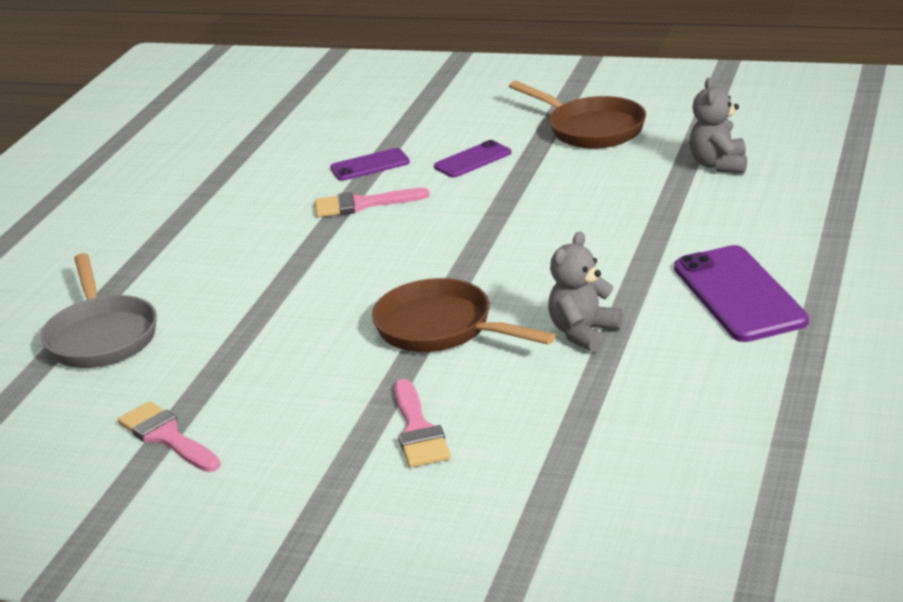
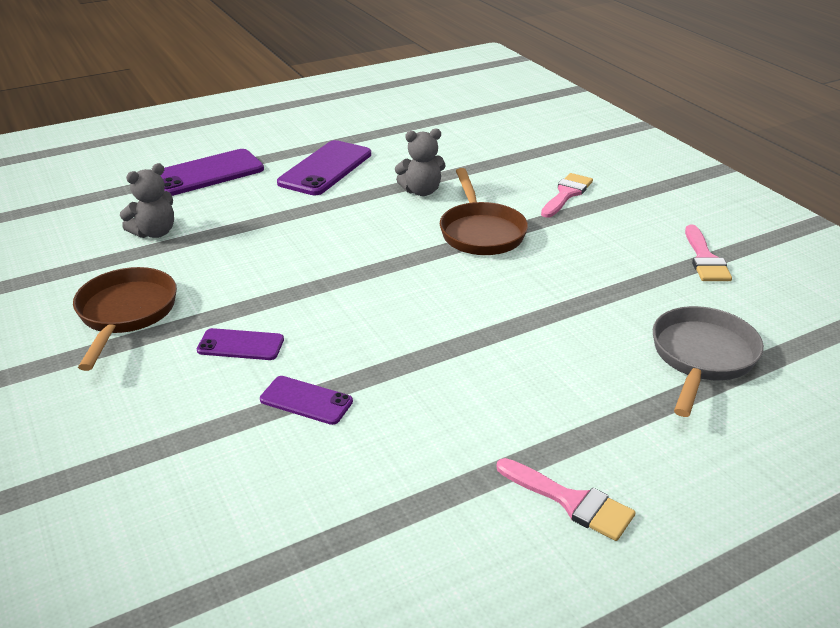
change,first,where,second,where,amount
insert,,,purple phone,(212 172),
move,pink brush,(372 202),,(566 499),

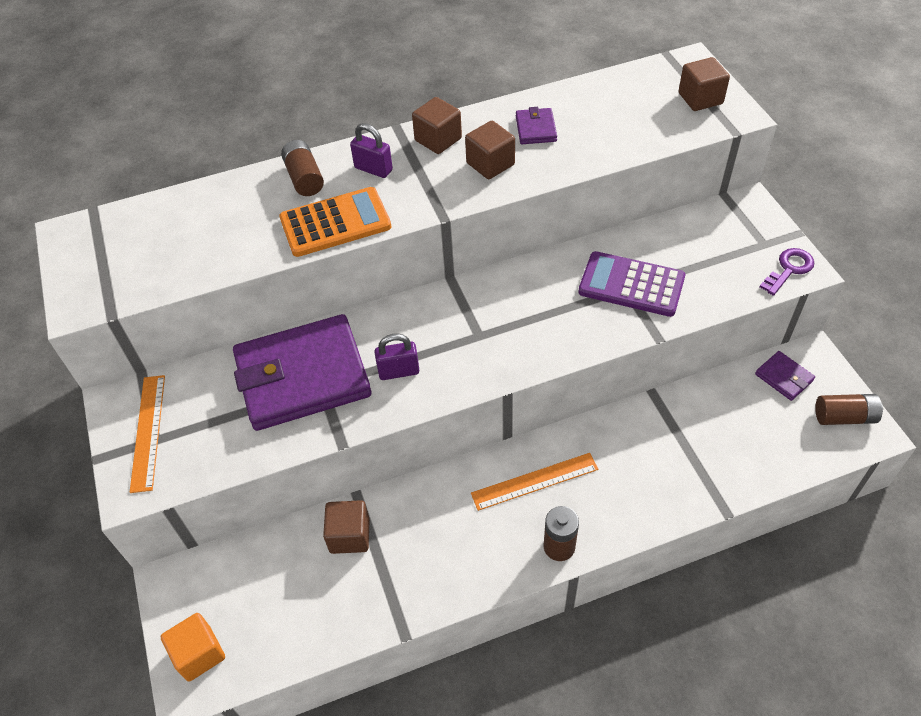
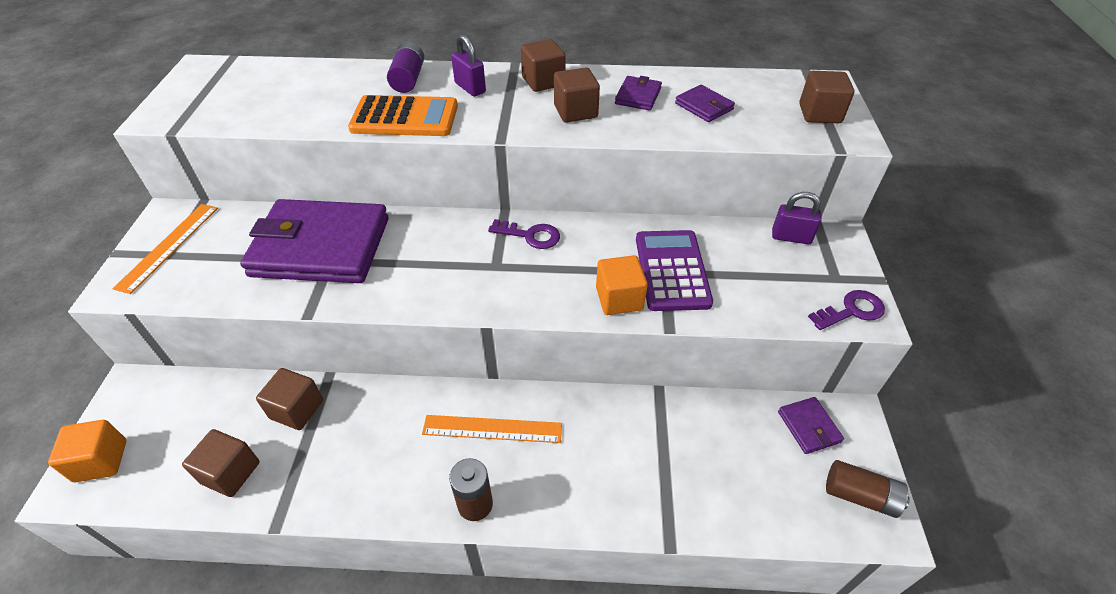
change,first,where,second,where,amount
insert,,,brown cube,(220 463),
insert,,,purple key,(524 234),
insert,,,orange cube,(622 285),
insert,,,purple wallet,(705 103),
move,purple padlock,(396 357),,(797 218),
recolor,brown battery,(302 168),purple battery,(405 67),
rotate,purple calculator,(631 284),,(674 270),45 degrees clockwise

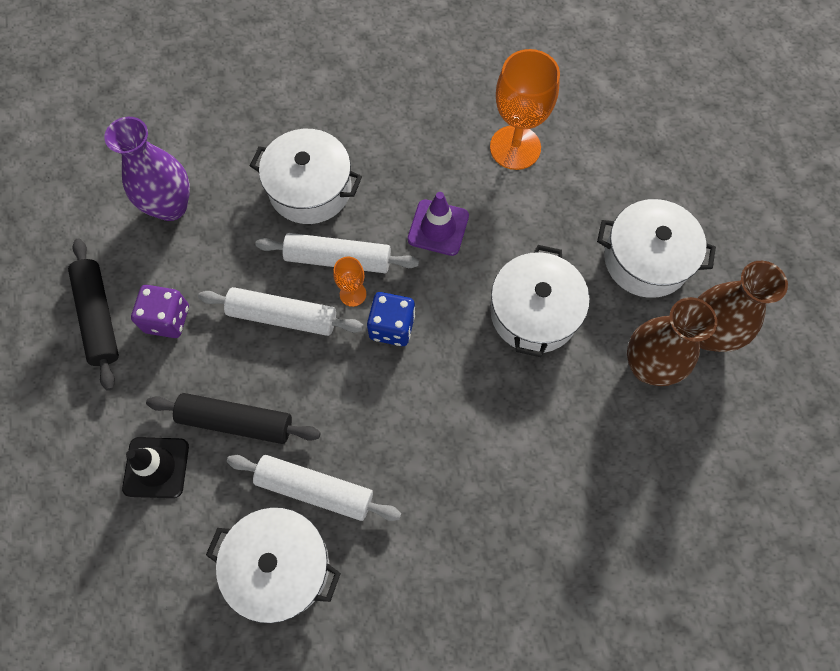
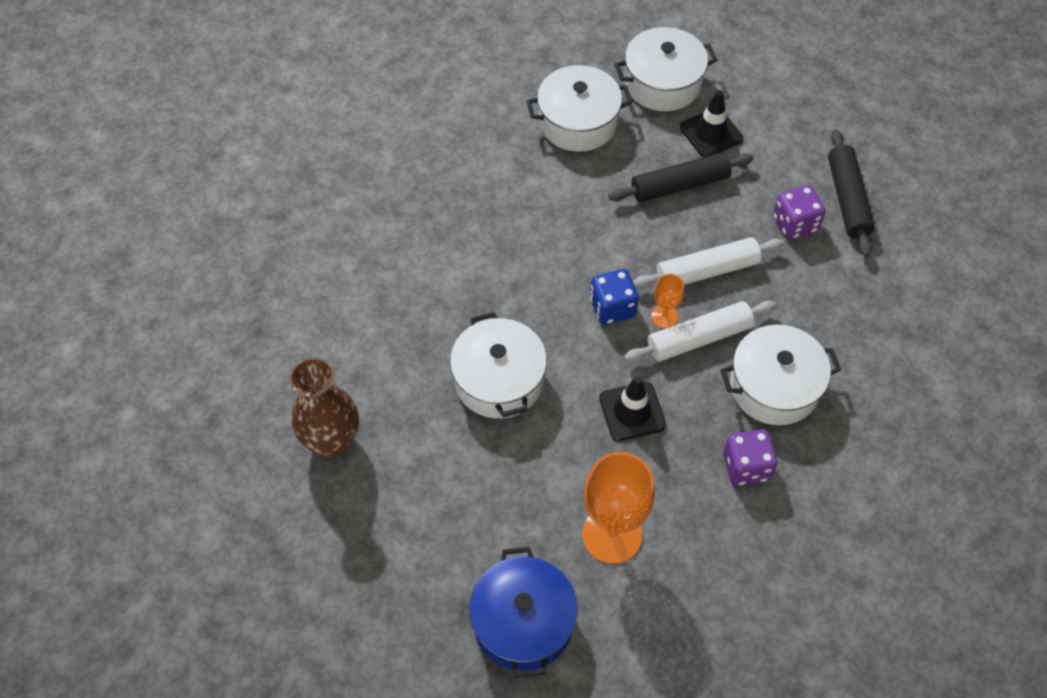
change,first,where,second,where,amount
delete,purple vase,(147 169),,,
delete,white rolling pin,(314 488),,,
delete,brown vase,(672 341),,,
insert,,,blue pot,(523 612),
insert,,,purple dice,(750 457),
move,white pot,(656 248),,(665 69),
recolor,purple traffic cone,(438 224),black traffic cone,(632 408),
rotate,black rolling pin,(93 315),,(851 193),45 degrees clockwise

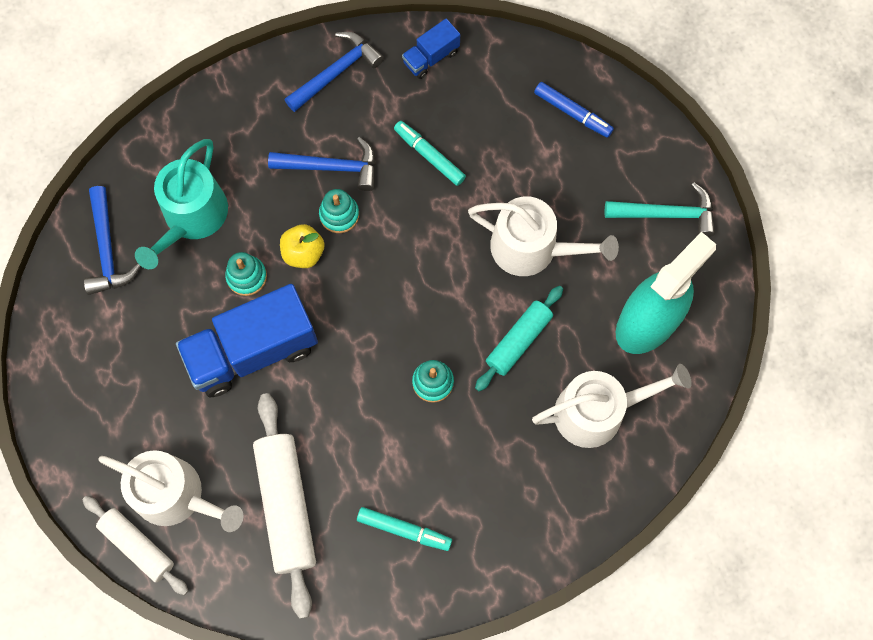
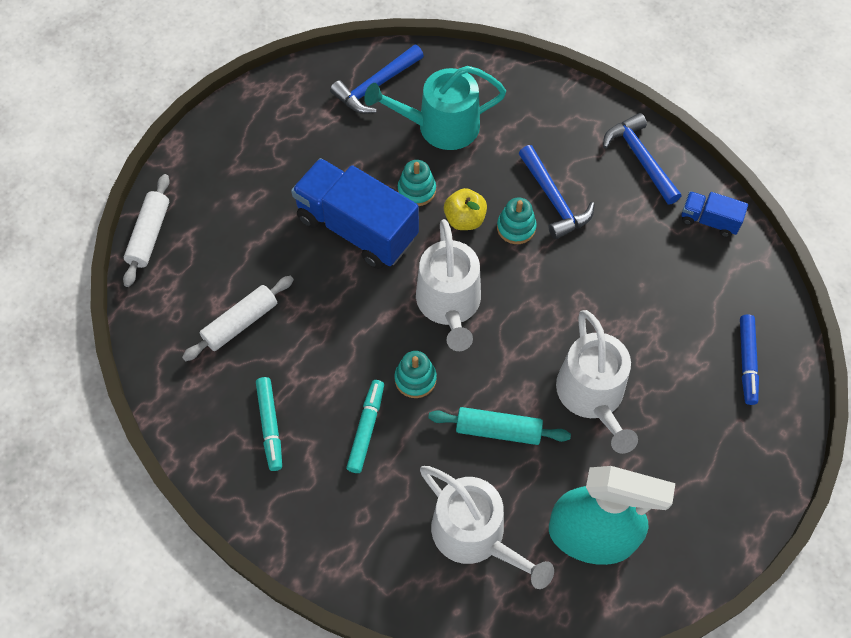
change,first,where,second,where,amount
delete,turquoise hammer,(660 210),,,
move,white watering can,(171 491),,(448 285),
move,turquoise marker,(430 153),,(365 426),
rotate,blue hammer,(334 72),,(642 158),135 degrees counterclockwise
resize,white rolling pin,(284 506),,(238 318),x0.63

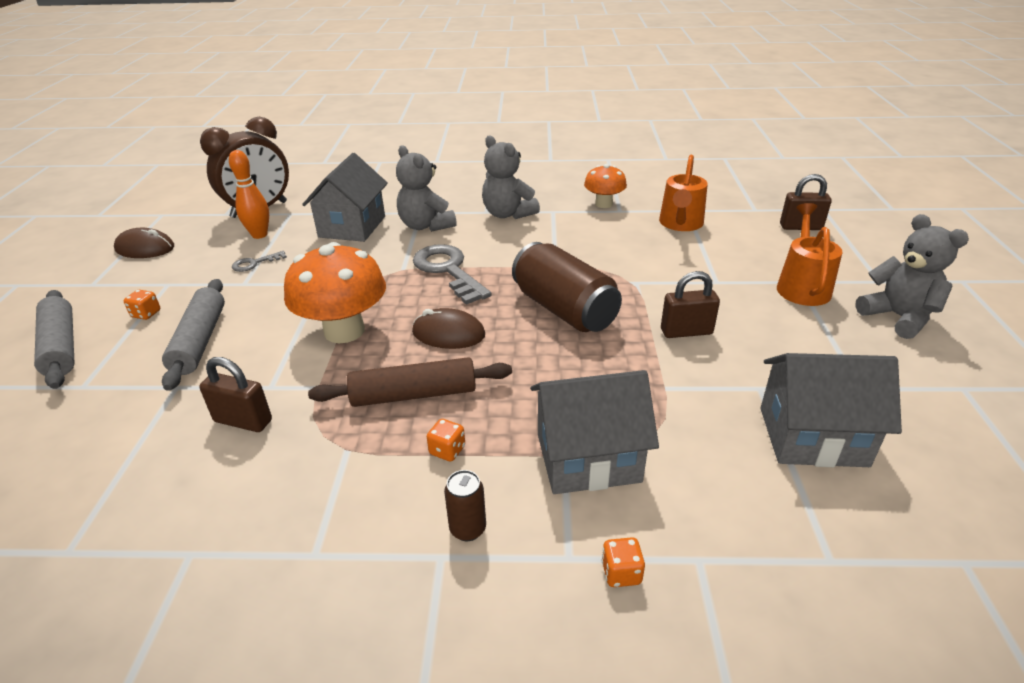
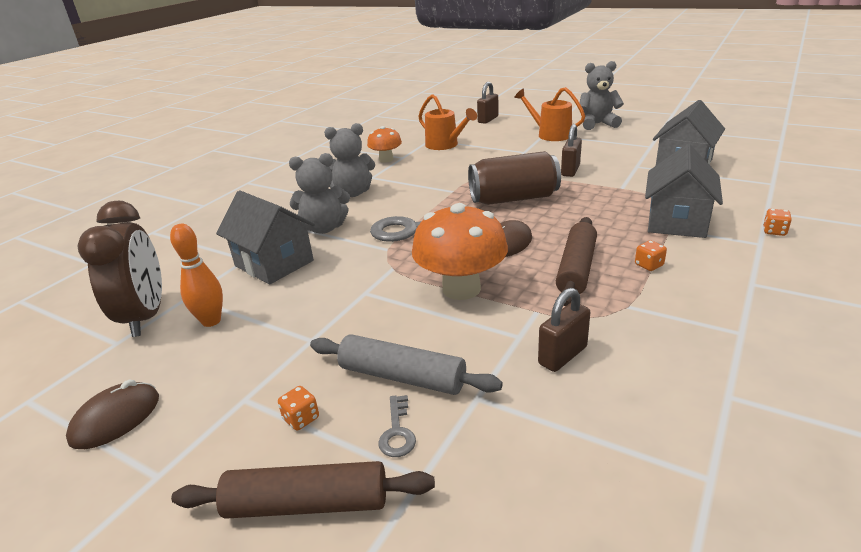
change,first,where,second,where,amount
delete,brown can,(465 505),,,
move,grey key,(259 261),,(397 426),
recolor,grey rolling pin,(54 339),brown rolling pin,(303 490),

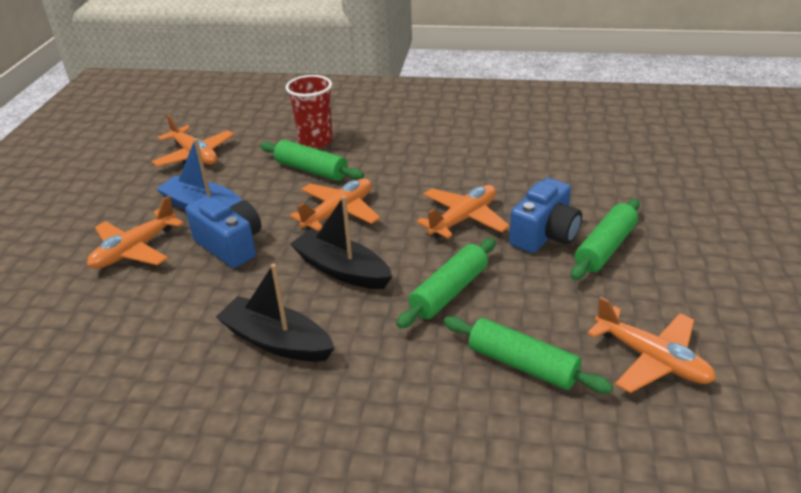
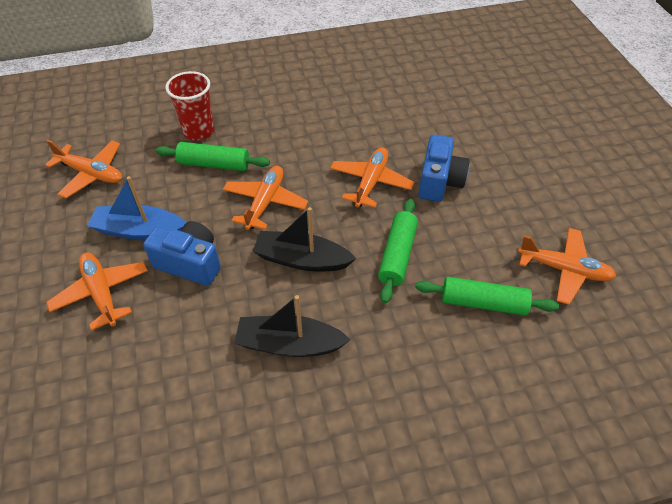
change,first,where,second,where,amount
delete,green rolling pin,(605 239),,,
rotate,orange plane,(135 232),,(97 291),135 degrees clockwise

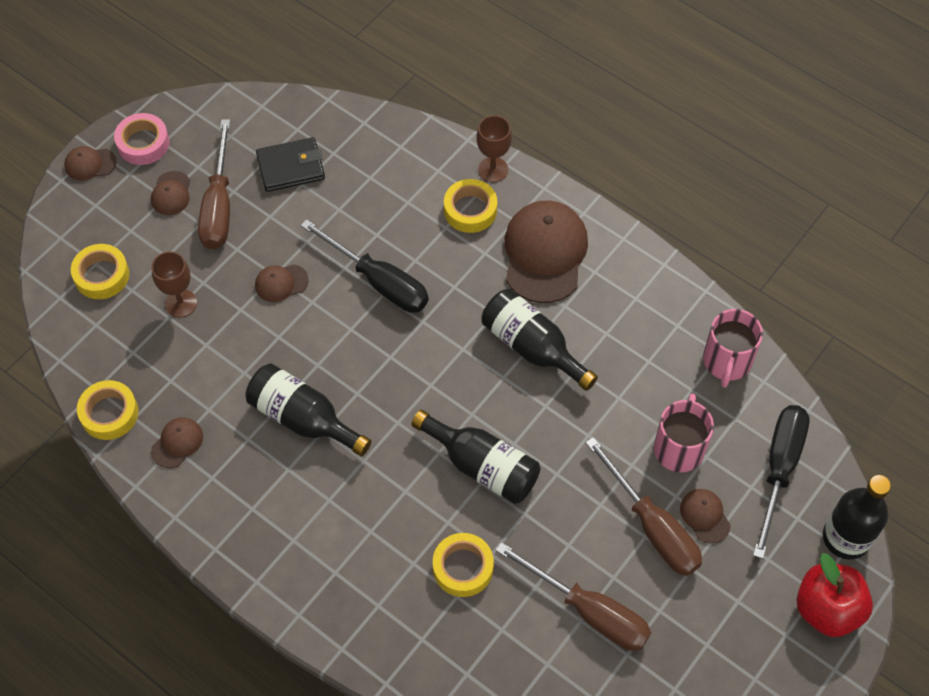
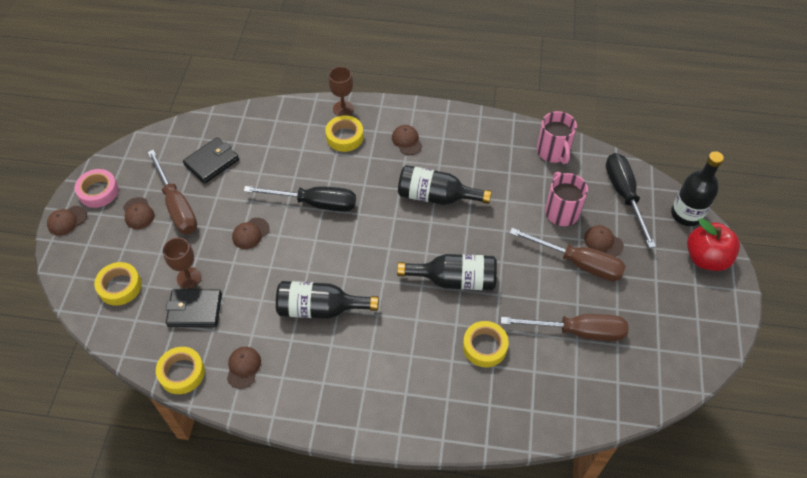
change,first,where,second,where,amount
insert,,,black wallet,(194 308),
resize,brown cap,(546 252),,(407 140),x0.47

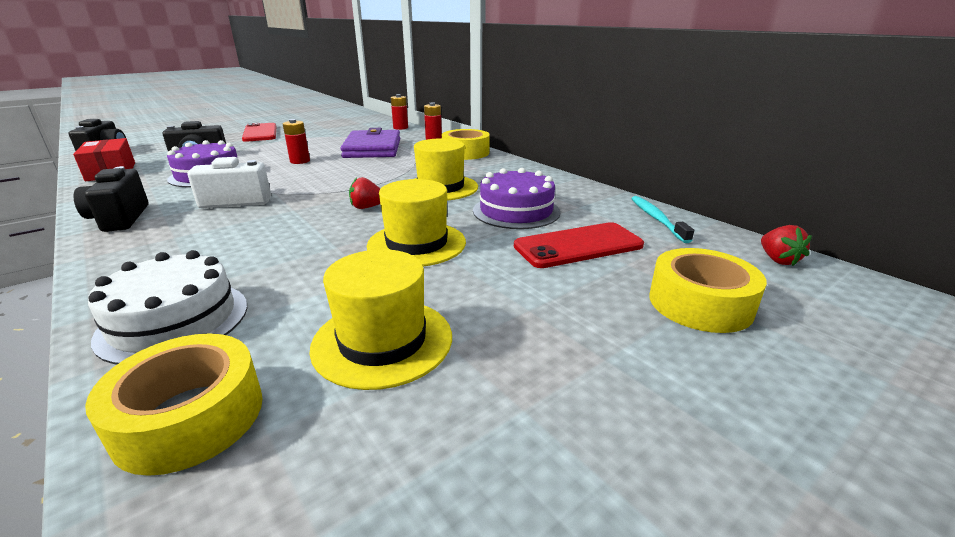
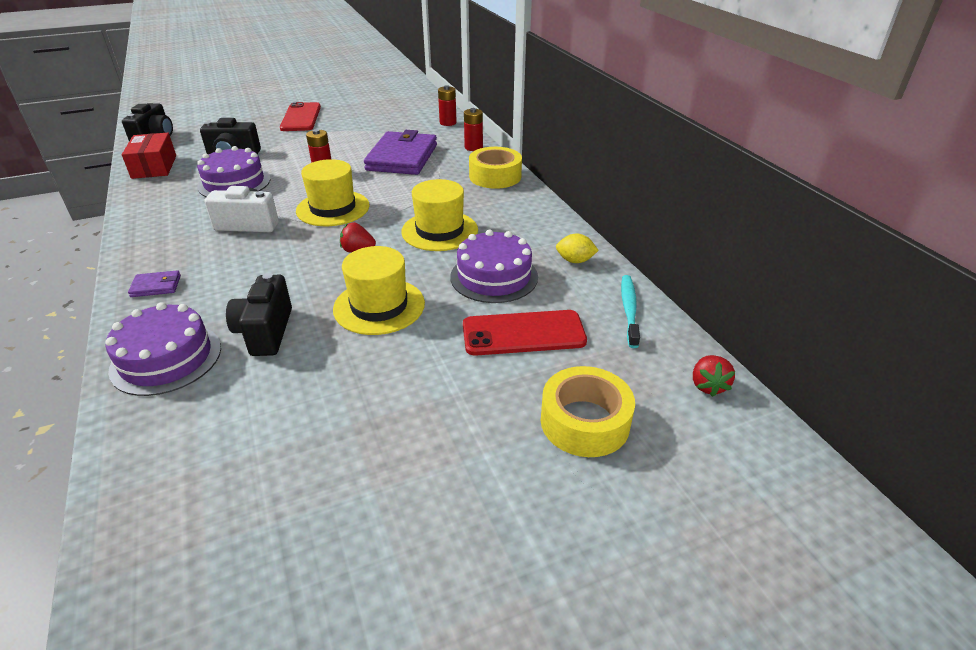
change,first,where,second,where,amount
delete,yellow tape,(174 404),,,
insert,,,purple wallet,(154 283),
insert,,,yellow lemon,(577 248),
move,black camera,(111 199),,(259 314),
move,yellow hat,(380 319),,(333 192),
recolor,white cake,(167 307),purple cake,(163 349),

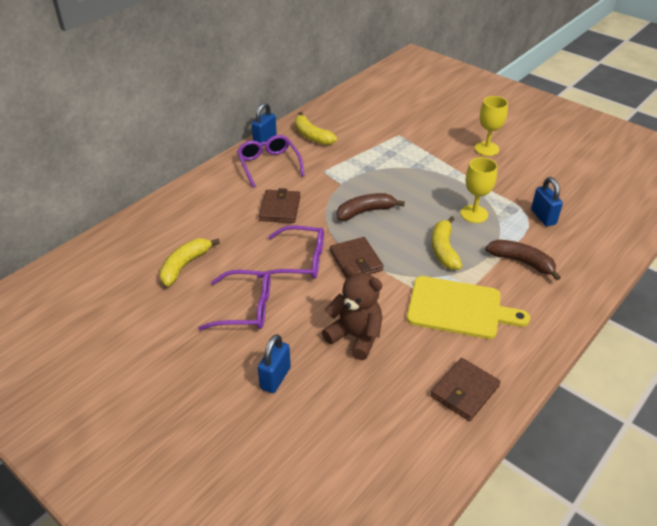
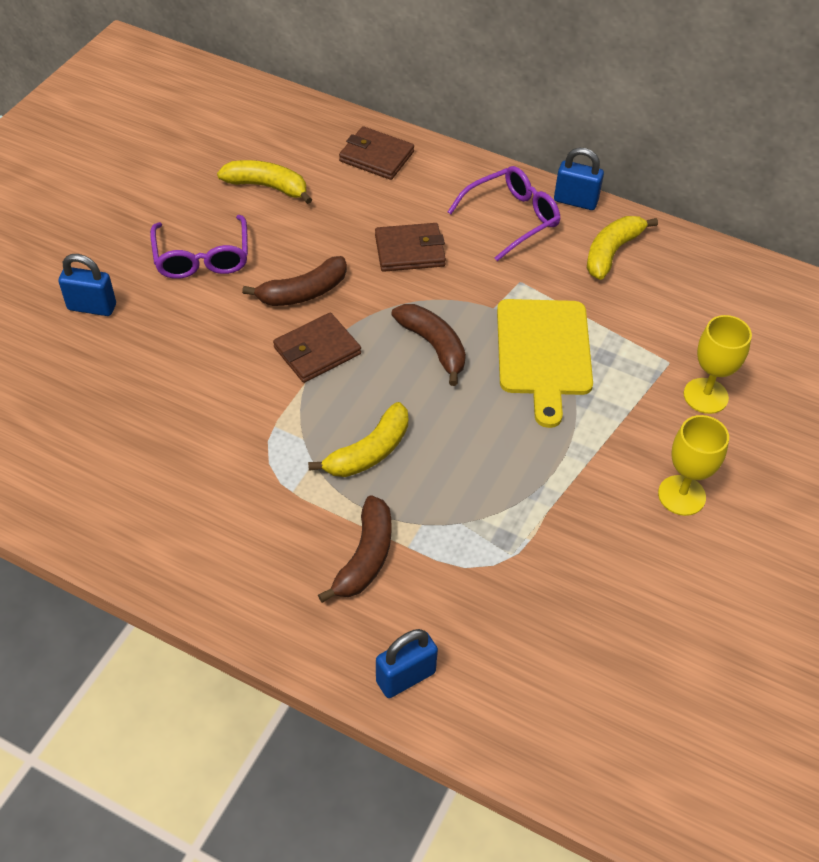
change,first,where,second,where,amount
delete,brown teddy bear,(352 312),,,
move,yellow cutting board,(468 307),,(545 363),
move,brown wallet,(465 389),,(376 153),
move,yellow goblet,(478 190),,(718 364),
move,blue padlock,(547 201),,(407 663),
replace,purple glasses,(290 252),brown banana,(294 281),
rotate,yellow banana,(447 243),,(358 439),150 degrees clockwise

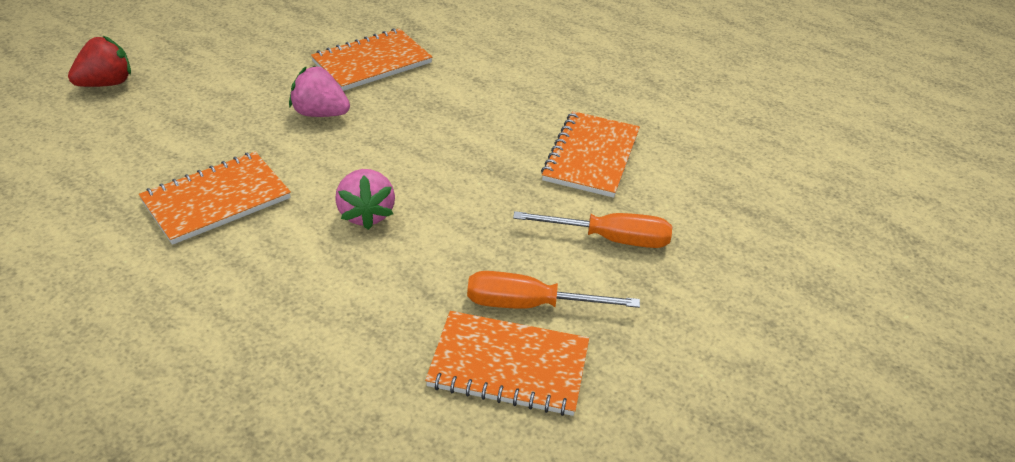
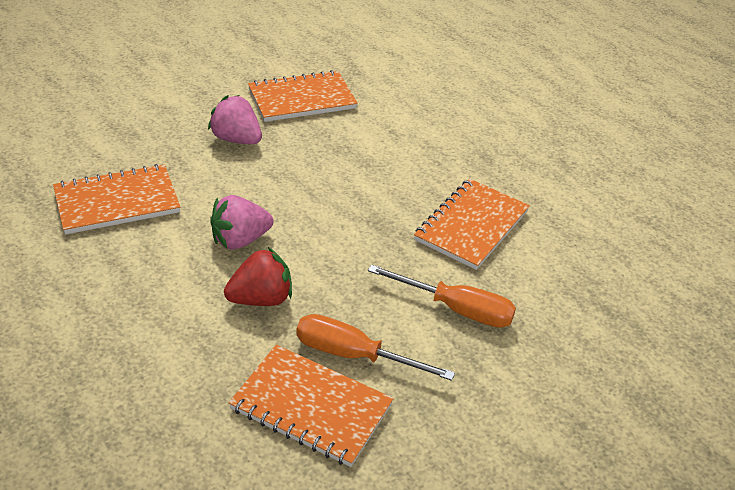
change,first,where,second,where,amount
move,red strawberry,(99 61),,(258 276),
rotate,pink strawberry,(365 199),,(241 222),60 degrees clockwise

